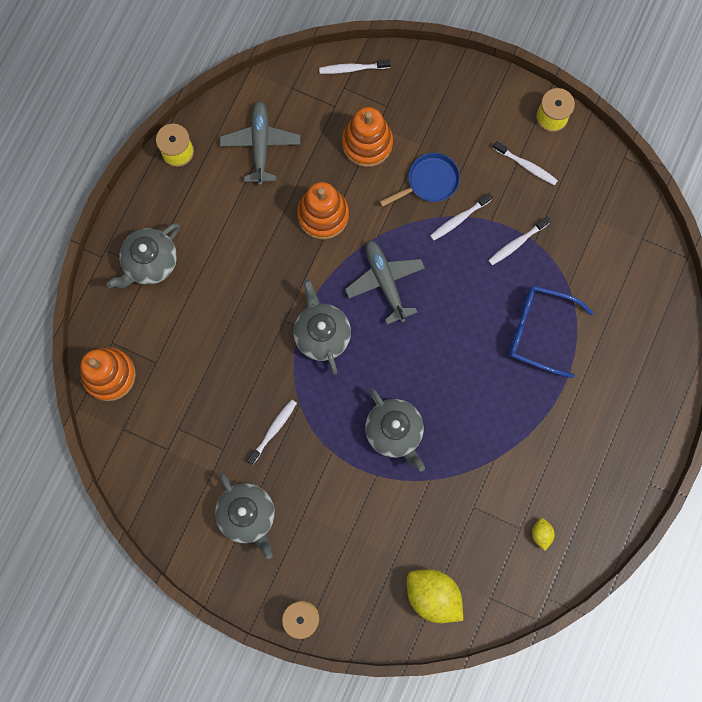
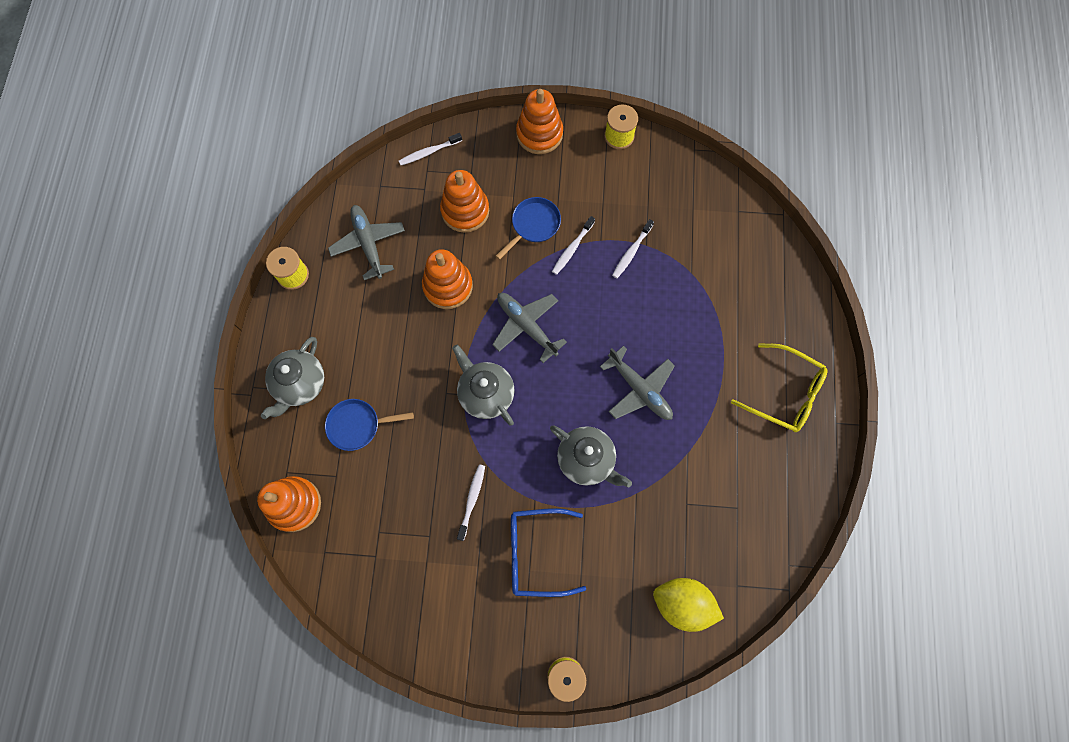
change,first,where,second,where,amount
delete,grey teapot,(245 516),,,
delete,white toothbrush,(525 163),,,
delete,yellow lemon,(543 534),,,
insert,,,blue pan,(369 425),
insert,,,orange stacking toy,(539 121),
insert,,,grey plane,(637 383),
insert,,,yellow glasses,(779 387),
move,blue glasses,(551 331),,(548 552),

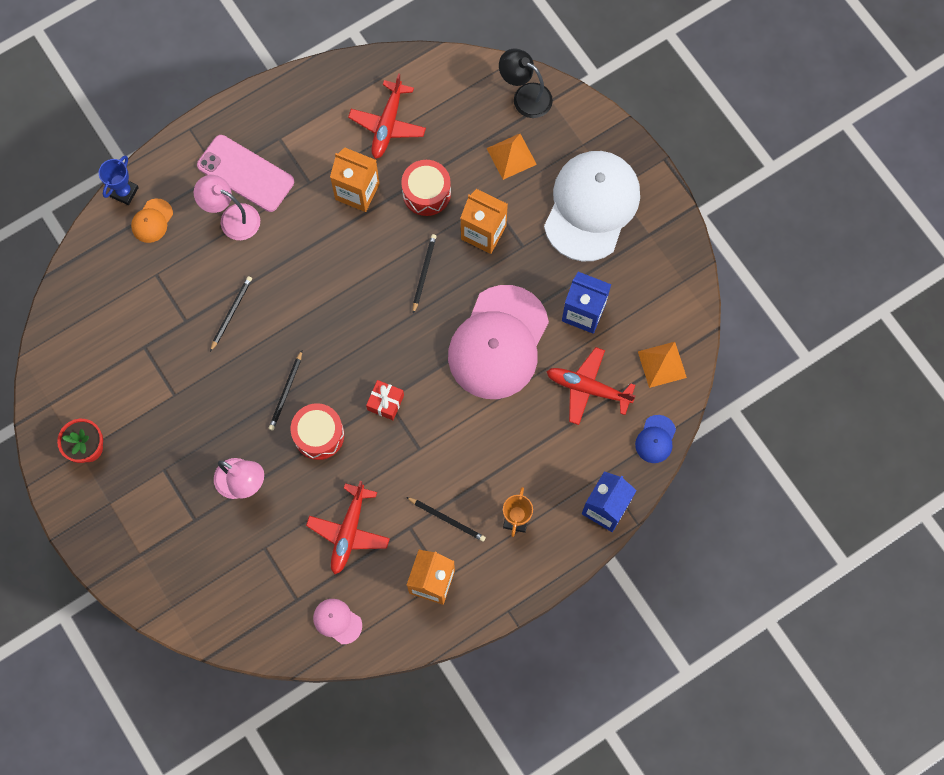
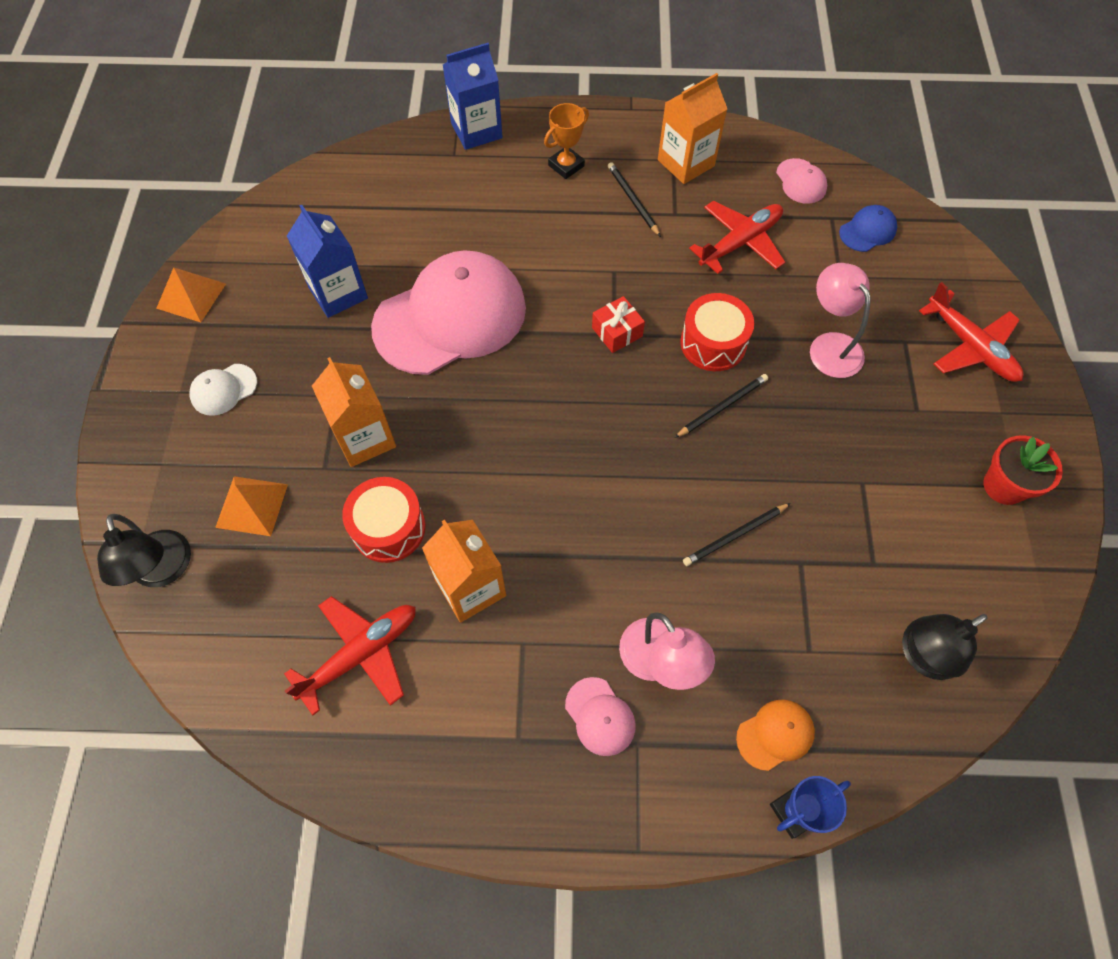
change,first,where,second,where,amount
delete,black pencil,(425 274),,,
insert,,,black lamp,(945 647),
move,red plane,(591 386),,(971 332),
move,blue cap,(655 439),,(868 228),
move,orange pyramid,(662 365),,(191 294),
replace,pink phone,(245 173),pink cap,(600 716),
resize,white cap,(592 206),,(223 390),x0.41

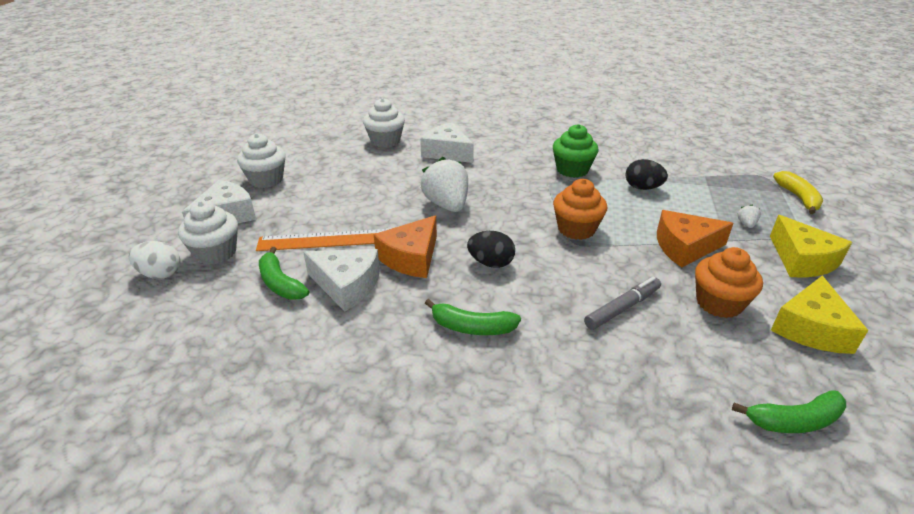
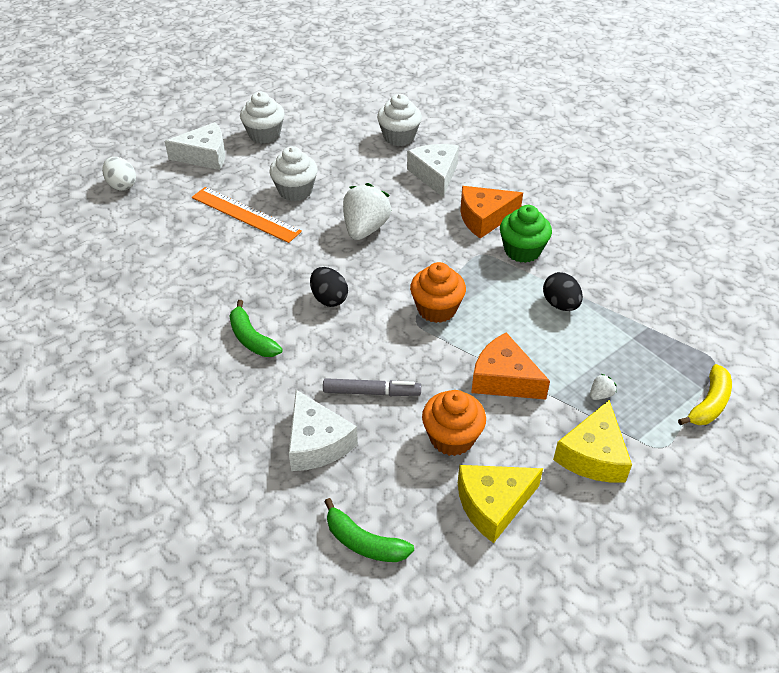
change,first,where,second,where,amount
delete,green banana,(284 273),,,
move,white cupcake,(208 233),,(293 173),
move,white cheese,(341 280),,(323 430),
move,orange cheese,(405 246),,(491 212),

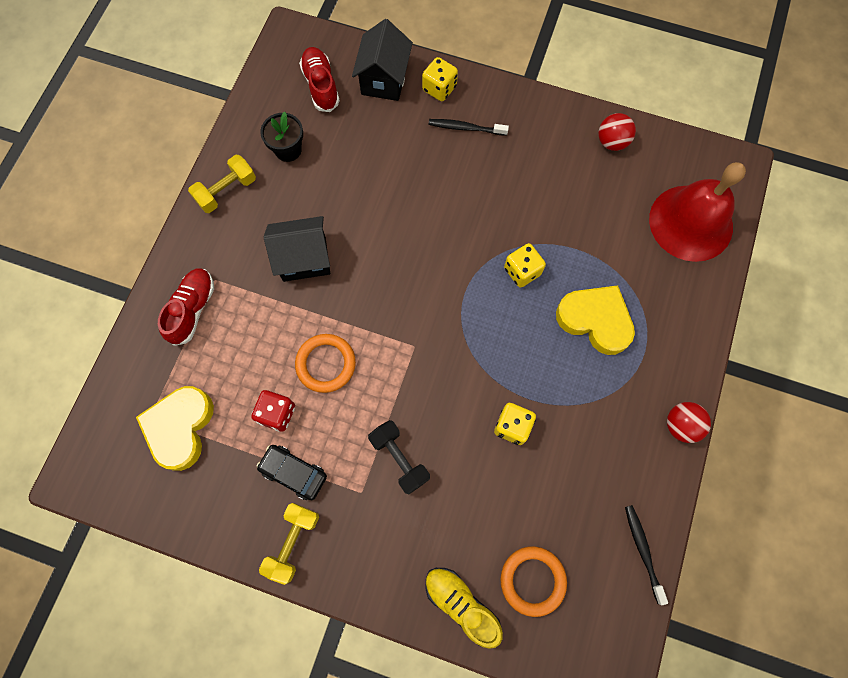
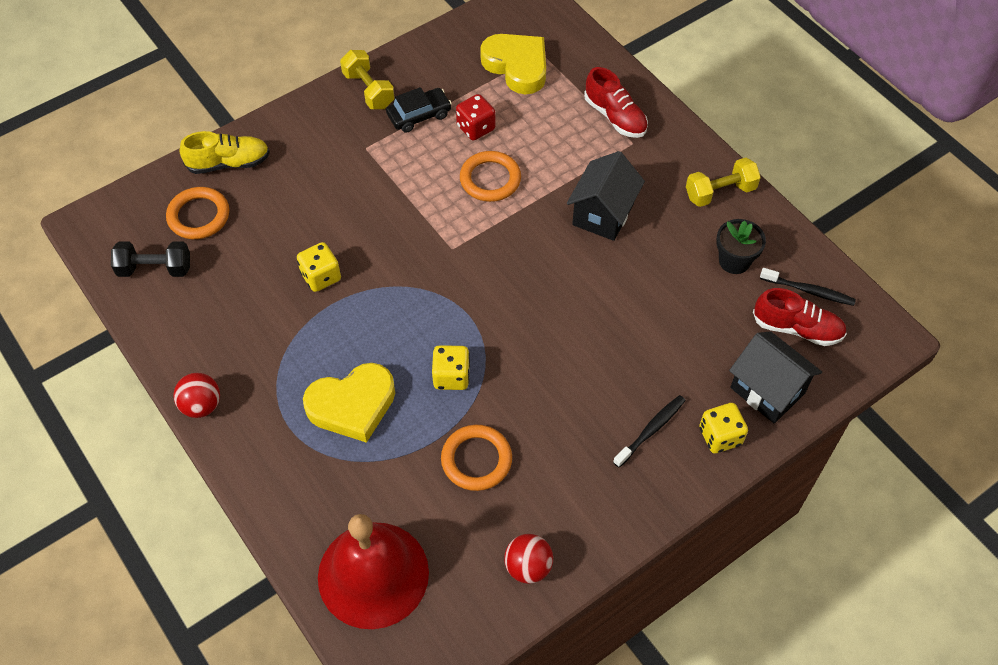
change,first,where,second,where,amount
insert,,,orange ring,(476 458),
move,black dumbbell,(399 457),,(150 259),
move,black toothbrush,(646 555),,(808 287),
rotate,yellow dumbbell,(222 184),,(723 182),75 degrees clockwise

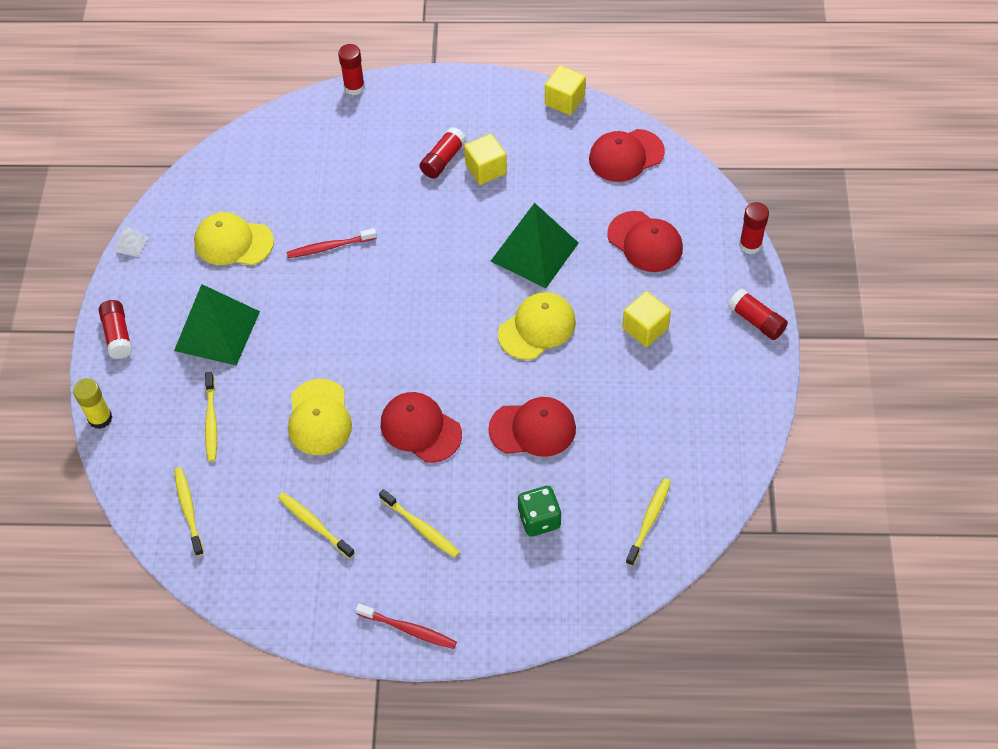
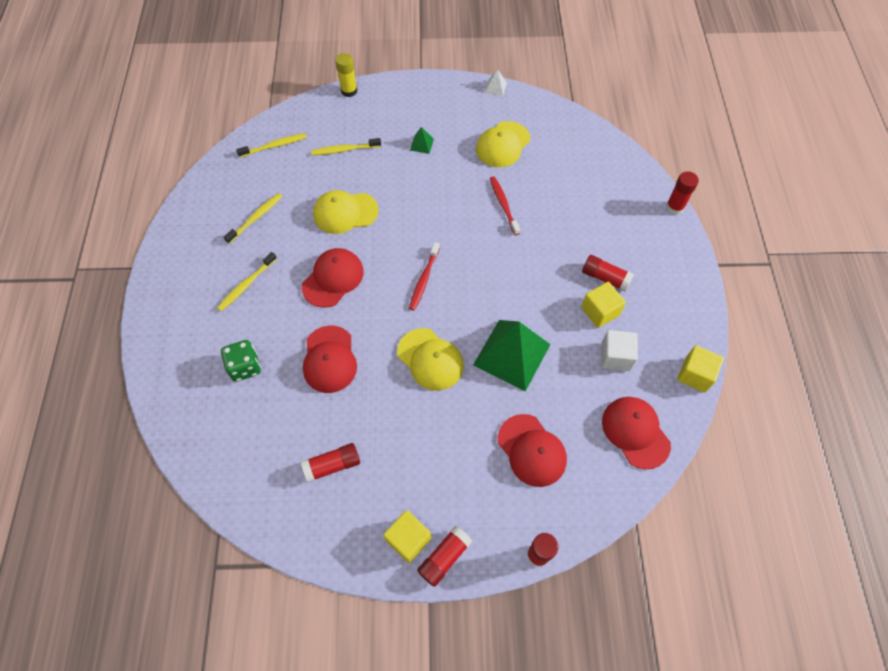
change,first,where,second,where,amount
delete,yellow toothbrush,(648 522),,,
insert,,,white cube,(619 350),
move,red glue stick,(115 329),,(330 462),
move,red toothbrush,(406 626),,(424 276),
move,yellow cube,(646 319),,(407 536),
rotate,yellow cap,(234 238),,(503 144),150 degrees counterclockwise
rotate,red cap,(645 241),,(532 450),75 degrees counterclockwise
resize,green pyramid,(217 325),,(422 140),x0.41

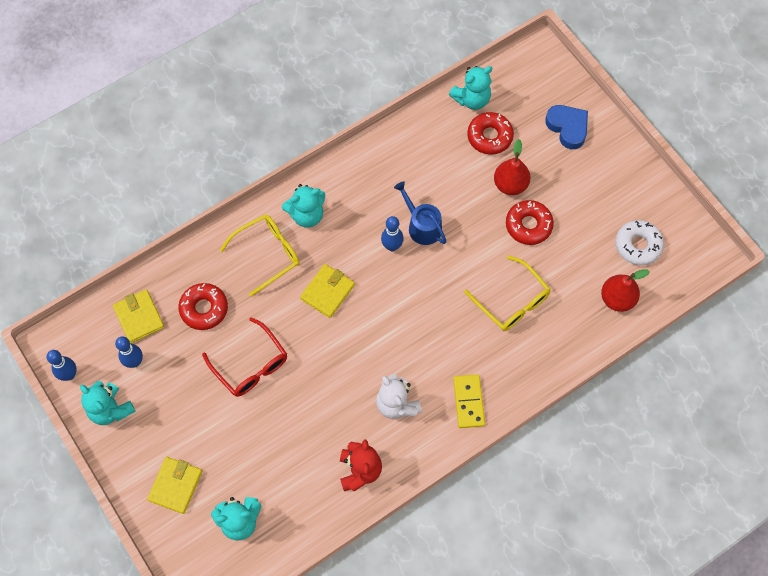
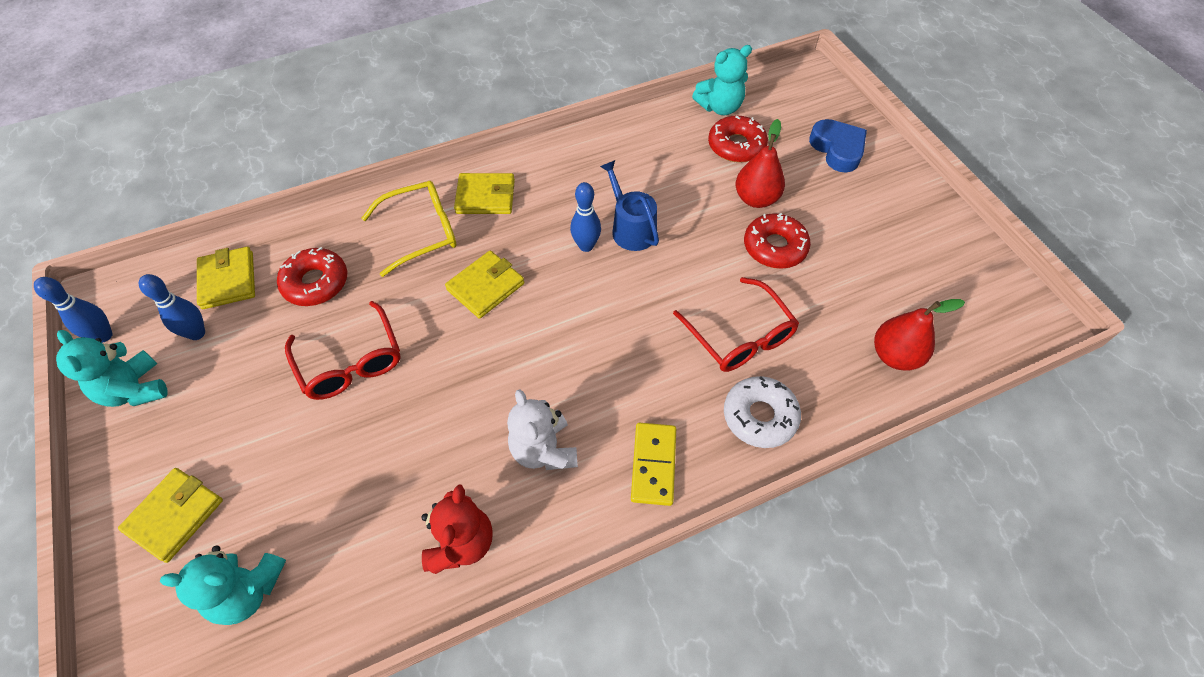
change,first,where,second,where,amount
move,white donut,(639 242),,(762 412),
replace,turquoise teddy bear,(303 206),yellow wallet,(484 193),
recolor,yellow glasses,(507 293),red glasses,(736 324),

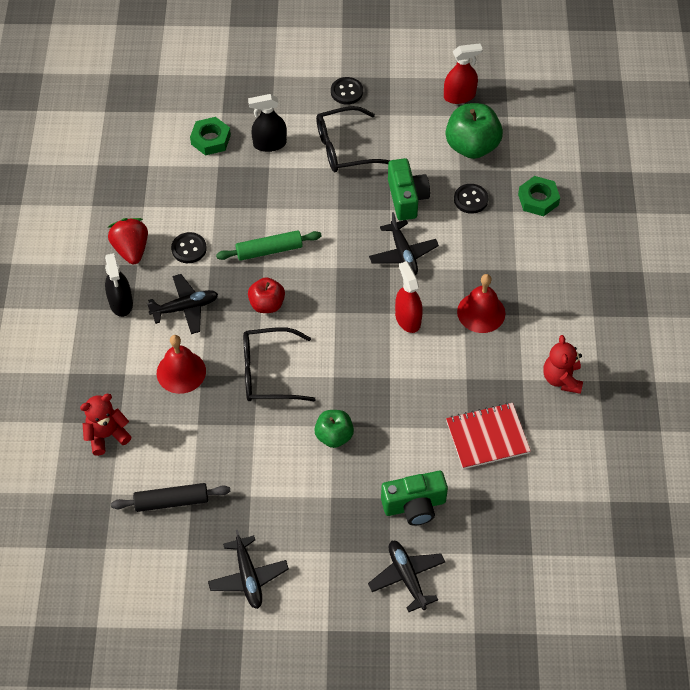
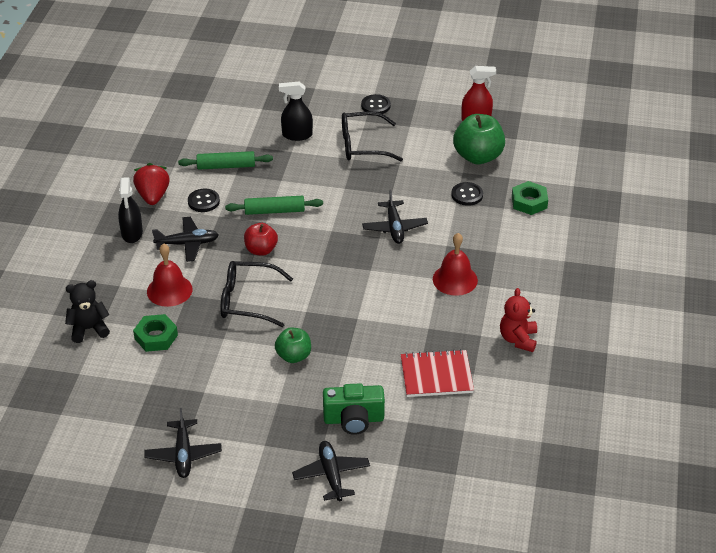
change,first,where,second,where,amount
delete,black rolling pin,(170 497),,,
delete,green camera,(409 189),,,
delete,red spray bottle,(409 297),,,
insert,,,green rolling pin,(225 160),
move,green nut,(210 136),,(155 333),
recolor,red teddy bear,(105 425),black teddy bear,(87 311),

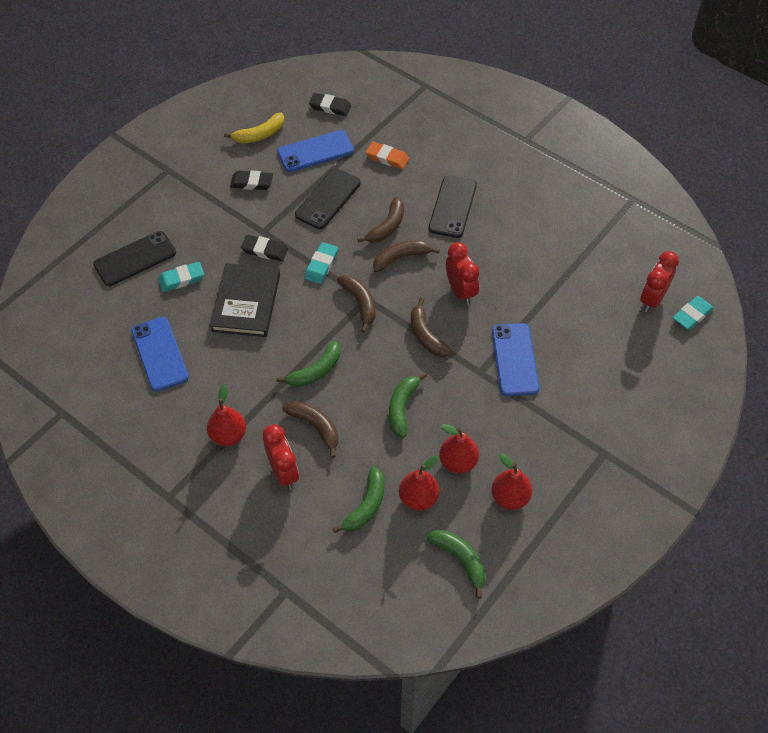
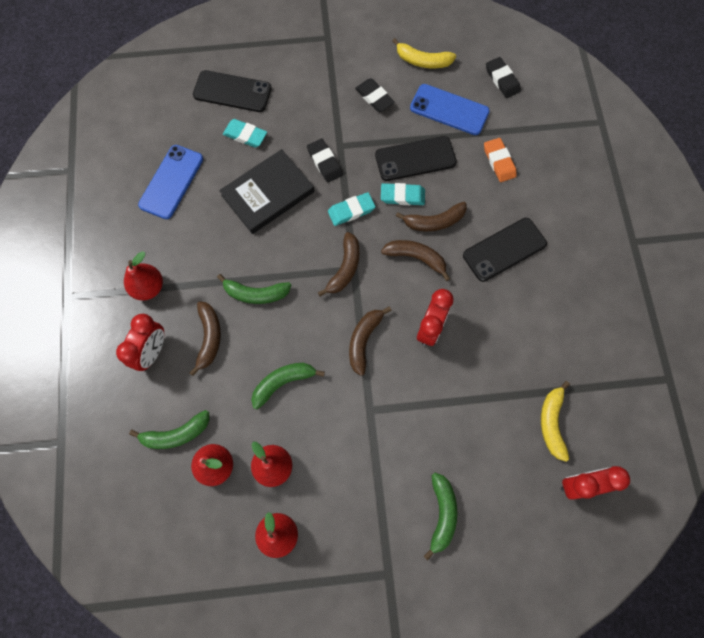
change,first,where,second,where,amount
delete,blue phone,(515 359),,,
insert,,,yellow banana,(555 421),
move,green banana,(456 564),,(440 517),
move,turquoise eraser,(693 313),,(403 194),

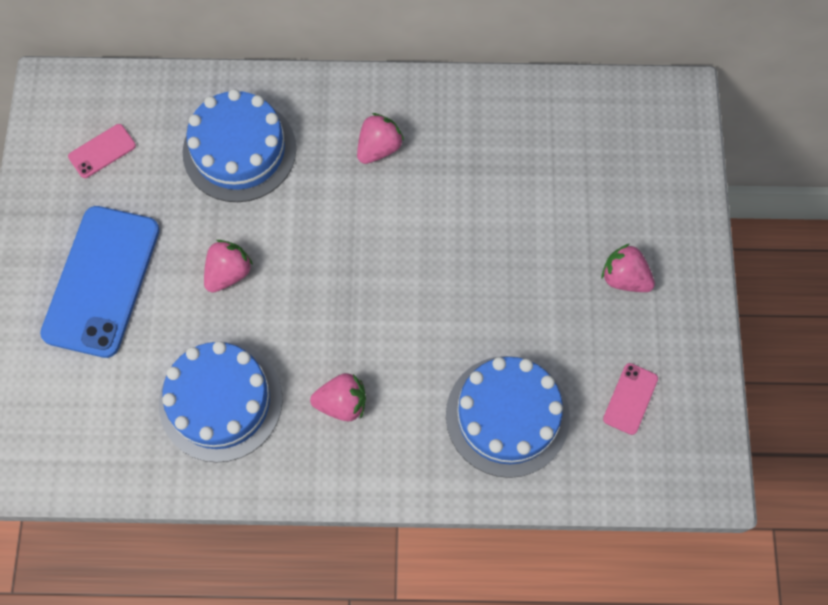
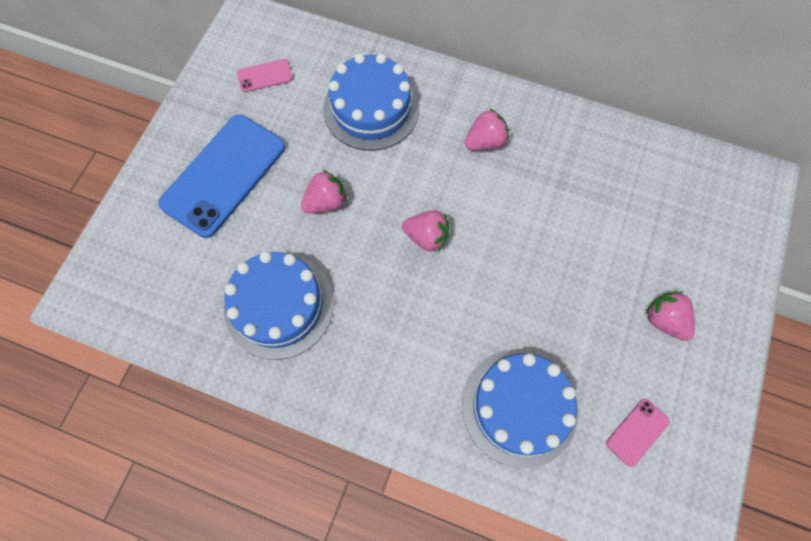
change,first,where,second,where,amount
move,pink strawberry,(338 397),,(425 231),

